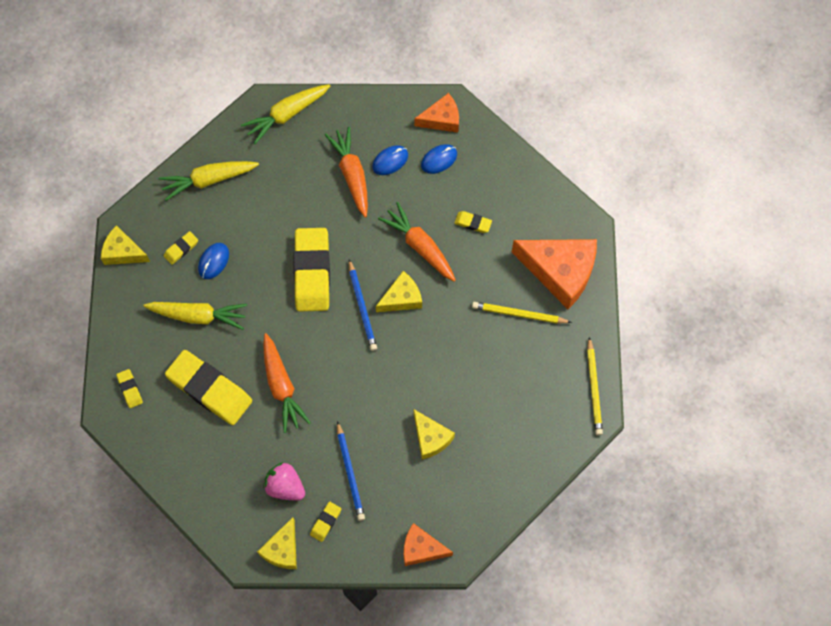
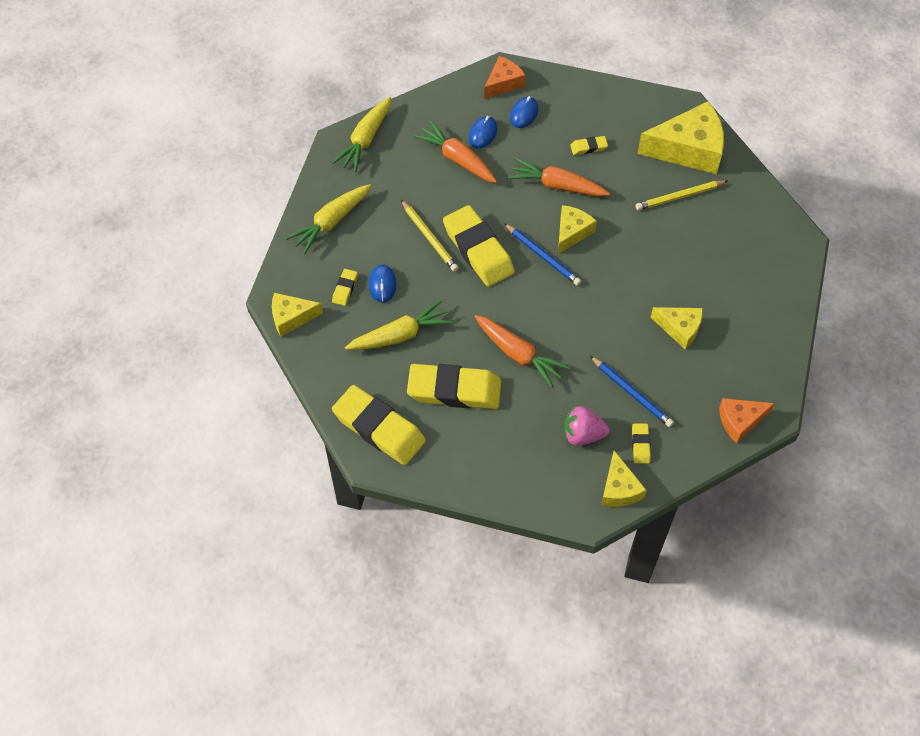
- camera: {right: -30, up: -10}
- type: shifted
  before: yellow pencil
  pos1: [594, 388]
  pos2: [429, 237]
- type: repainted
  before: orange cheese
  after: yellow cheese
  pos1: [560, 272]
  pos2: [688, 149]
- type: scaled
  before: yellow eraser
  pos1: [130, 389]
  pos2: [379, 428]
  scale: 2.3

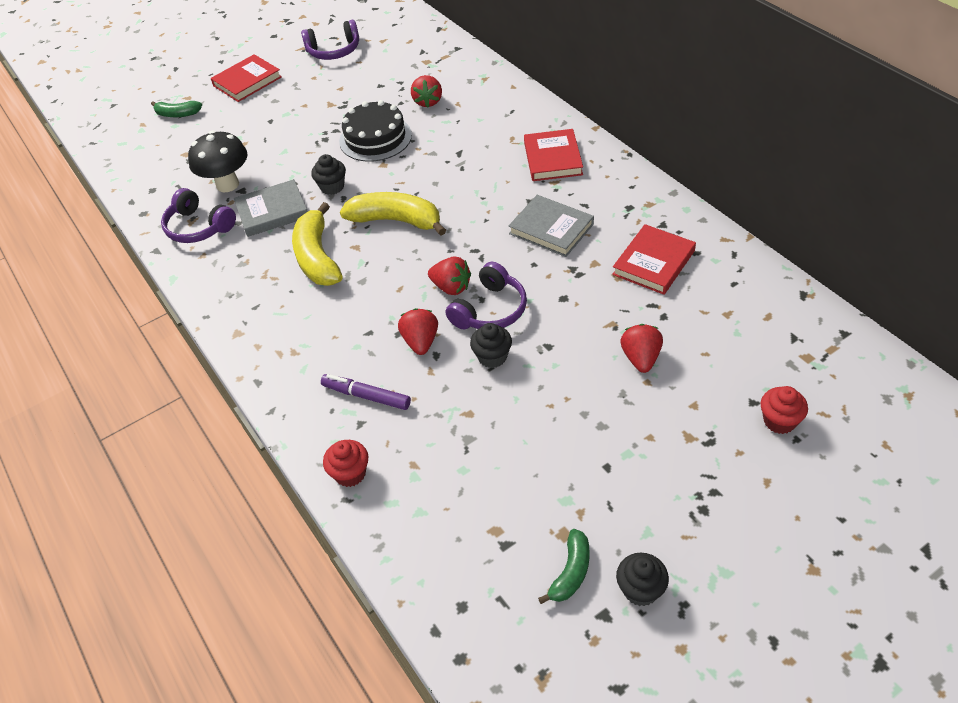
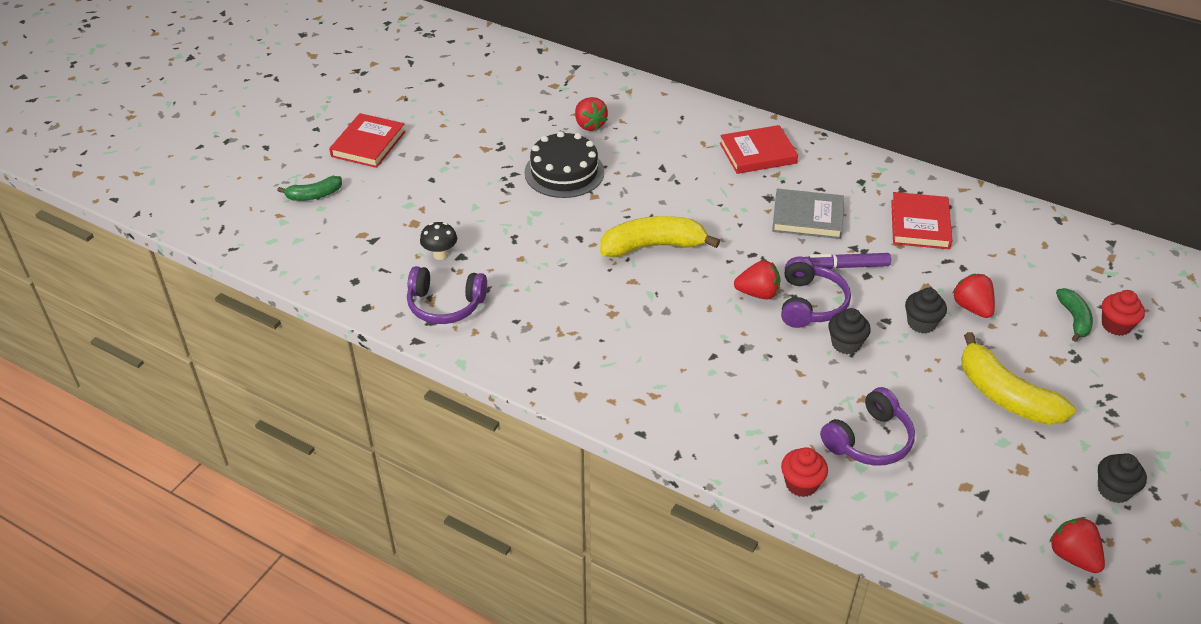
- camera: {right: -30, up: -5}
- type: gone
  before: grey book
  pos1: [272, 211]
- type: shifted
  before: yellow banana
  pos1: [317, 257]
  pos2: [1005, 395]
- type: shifted
  before: purple headphones
  pos1: [334, 51]
  pos2: [869, 440]
- type: shifted
  before: black cupcake
  pos1: [332, 187]
  pos2: [921, 323]
- type: shifted
  before: purple marker
  pos1: [367, 396]
  pos2: [846, 266]
- type: shifted
  before: red strawberry
  pos1: [421, 342]
  pos2: [1073, 556]
- type: shifted
  before: green banana
  pos1: [571, 572]
  pos2: [1074, 319]
- type: rotated
  before: red book
  pos1: [553, 158]
  pos2: [757, 153]
  turn: -75
- type: scaled
  before: black mushroom
  pos1: [227, 184]
  pos2: [440, 255]
  scale: 0.57

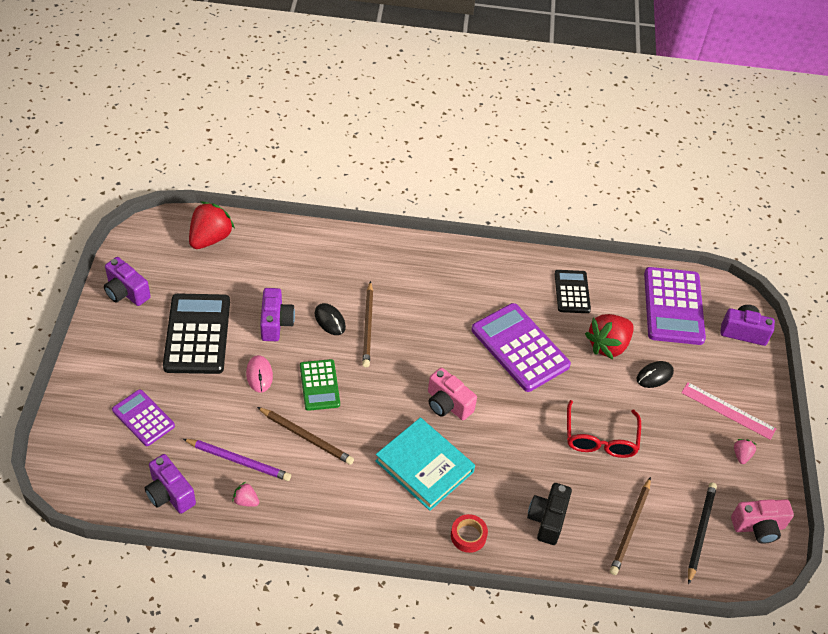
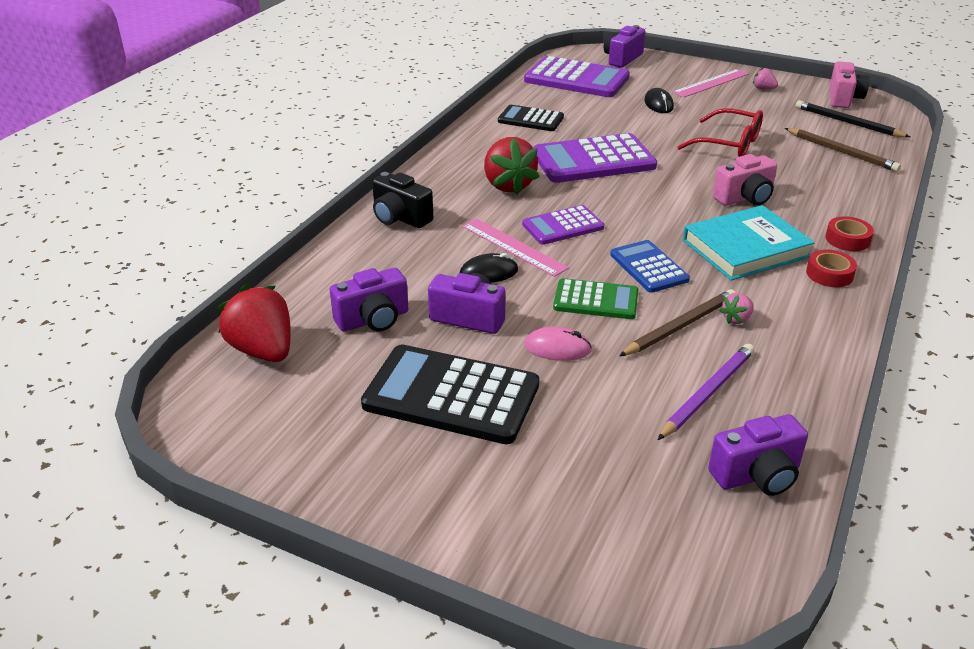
- camera: {right: -65, up: -15}
- type: new
  after: blue calculator
  pos2: [649, 267]
- type: new
  after: red tape
  pos2: [829, 274]
- type: shifted
  before: purple camera
  pos1: [126, 292]
  pos2: [373, 320]
- type: shifted
  before: purple calculator
  pos1: [143, 418]
  pos2: [563, 226]
- type: shifted
  before: pink strawberry
  pos1: [246, 501]
  pos2: [736, 319]
- type: shifted
  before: pink camera
  pos1: [447, 404]
  pos2: [745, 198]
- type: shifted
  before: black camera
  pos1: [547, 519]
  pos2: [400, 218]
- type: shifted
  before: red strawberry
  pos1: [608, 345]
  pos2: [508, 185]
- type: swapped
  before: brown pencil
  after: pink ruler
  pos1: [368, 326]
  pos2: [514, 246]

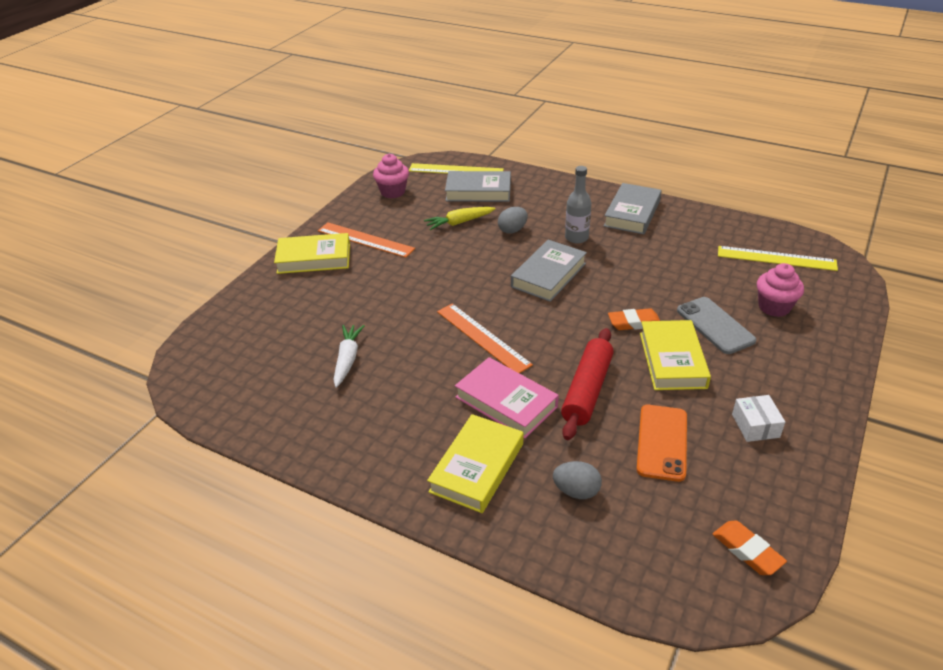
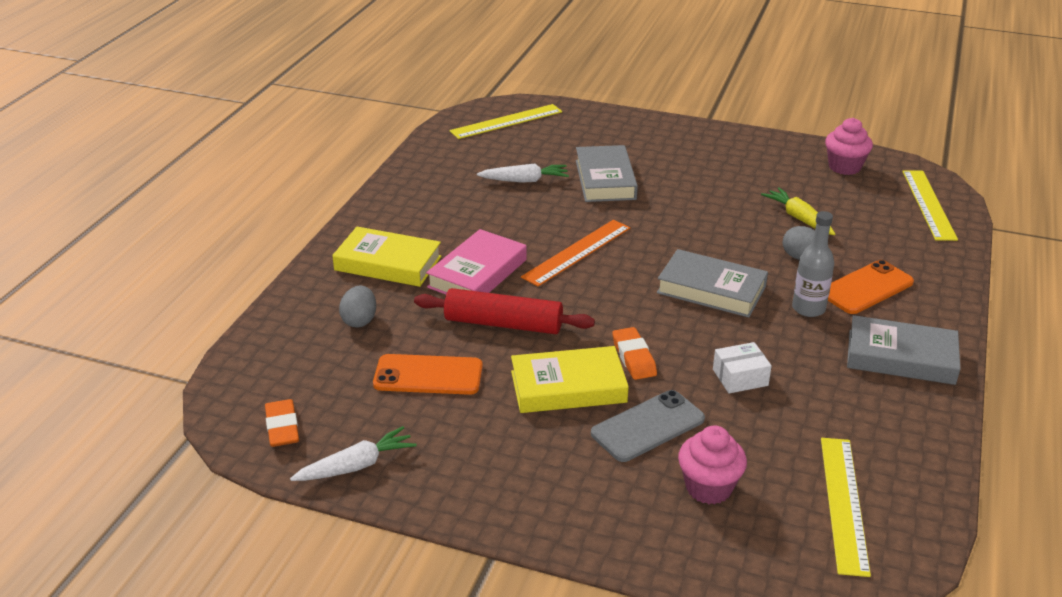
- camera: {right: 80, up: -5}
- type: gone
  before: yellow book
  pos1: [314, 258]
- type: gone
  before: orange ruler
  pos1: [365, 239]
- type: new
  after: white carrot
  pos2: [356, 466]
- type: new
  after: yellow ruler
  pos2: [506, 121]
- type: new
  after: orange phone
  pos2: [866, 288]
- type: shifted
  before: grey book
  pos1: [478, 191]
  pos2: [605, 180]
- type: shifted
  before: white box
  pos1: [755, 426]
  pos2: [740, 377]
- type: rotated
  before: orange eraser
  pos1: [747, 551]
  pos2: [282, 427]
  turn: -60

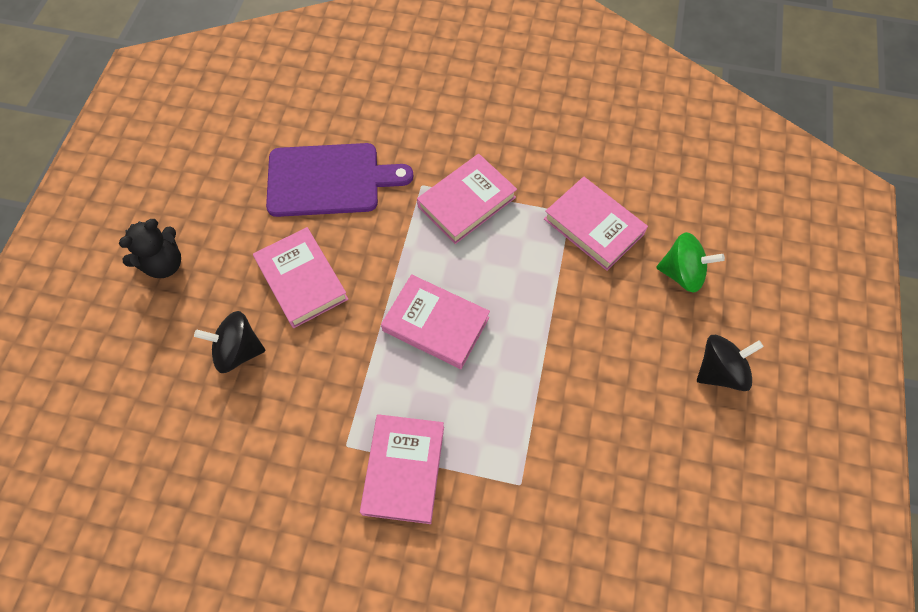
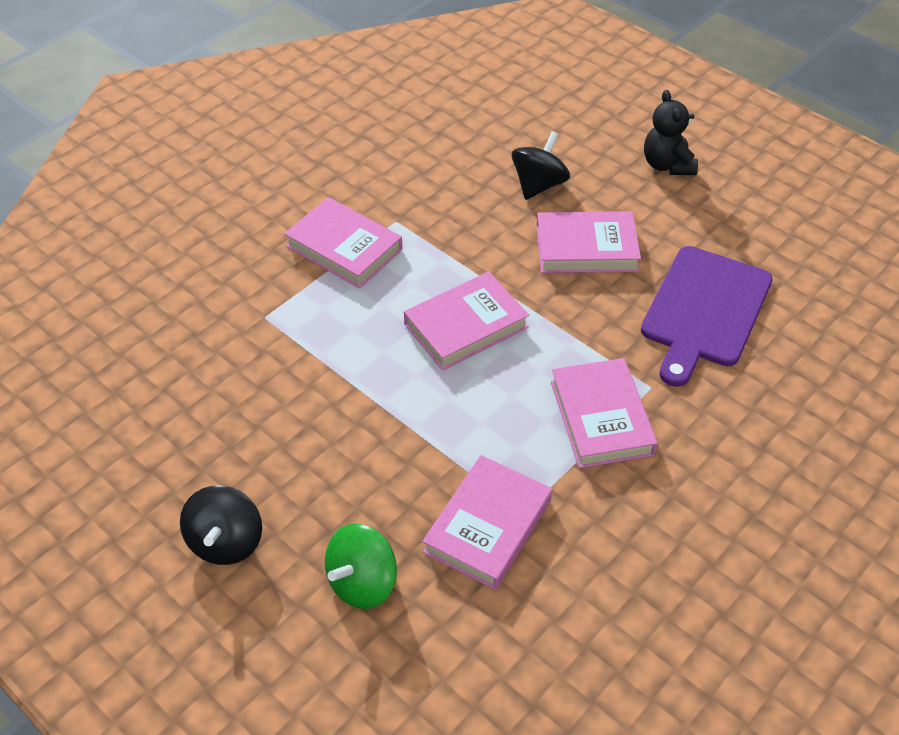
- camera: {right: 120, up: -15}
- type: rotated
  before: pink book
  pos1: [593, 226]
  pos2: [488, 526]
  turn: -45

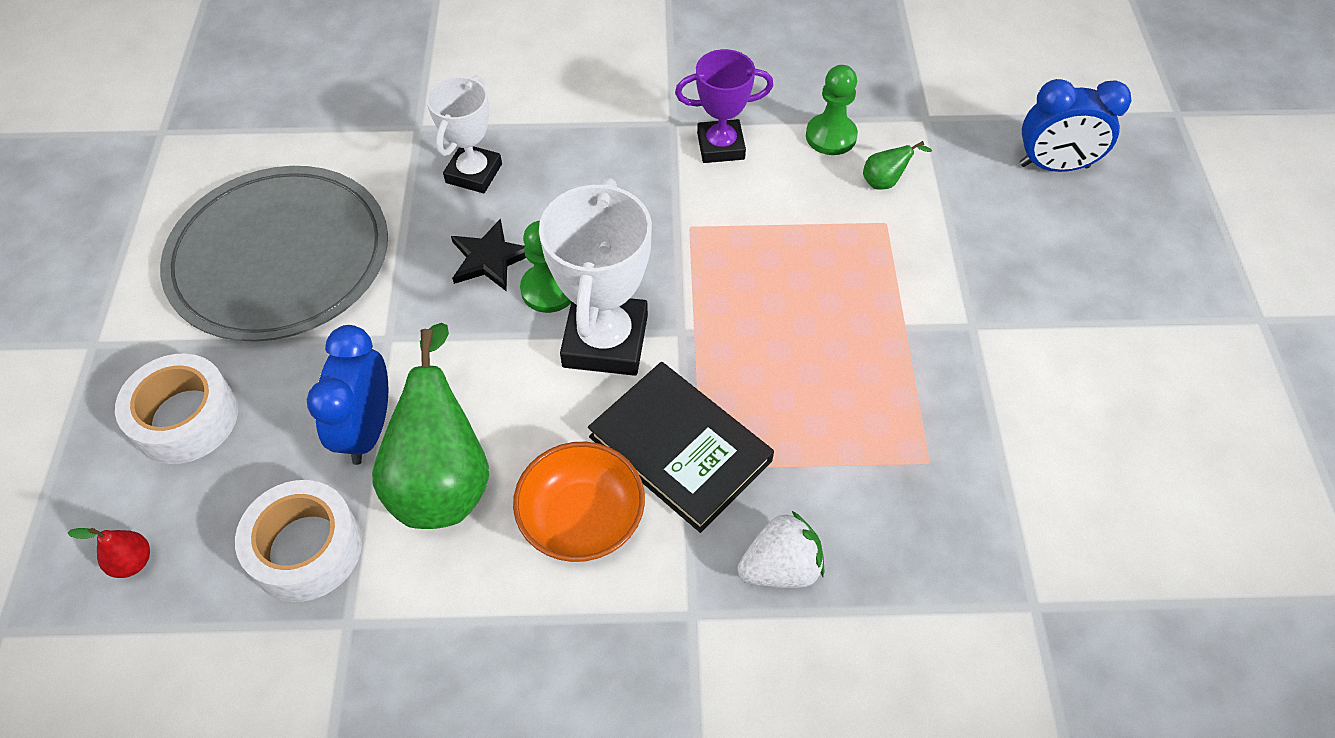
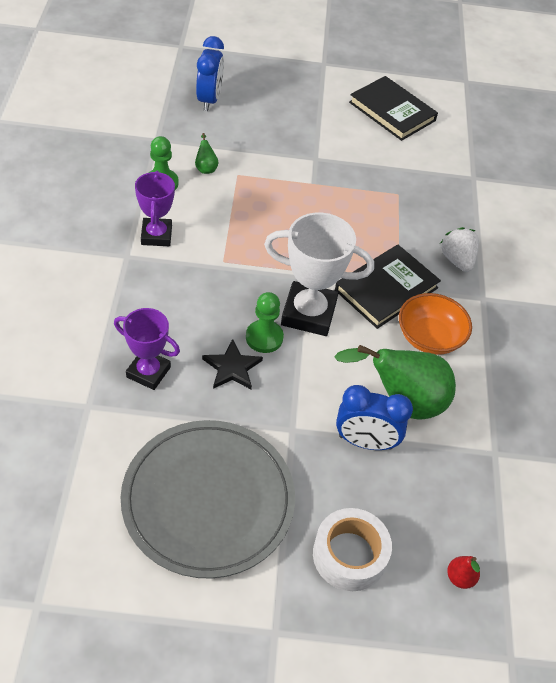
- camera: {right: -90, up: -5}
- type: gone
  before: white tape
  pos1: [306, 549]
- type: new
  after: black book
  pos2: [392, 111]
- type: repainted
  before: white trophy
  after: purple trophy
  pos1: [474, 173]
  pos2: [148, 372]

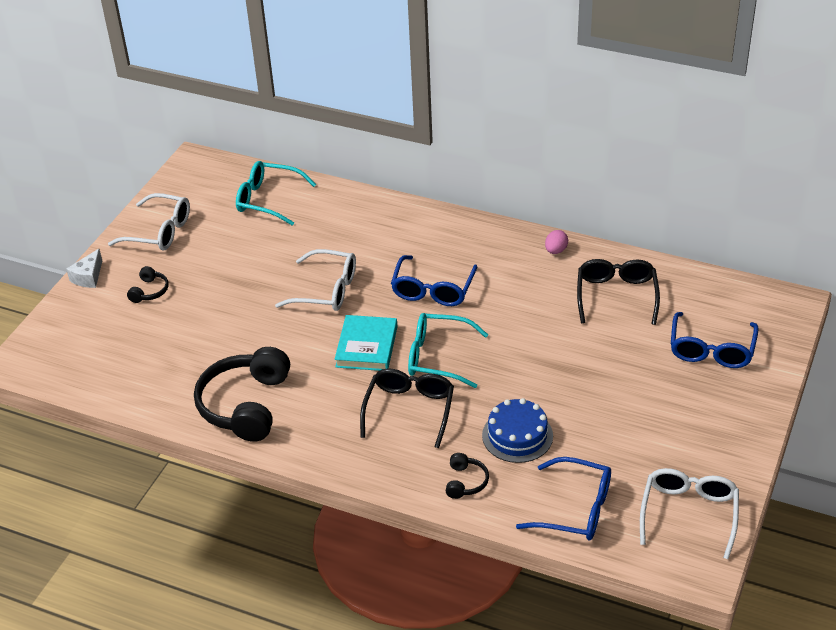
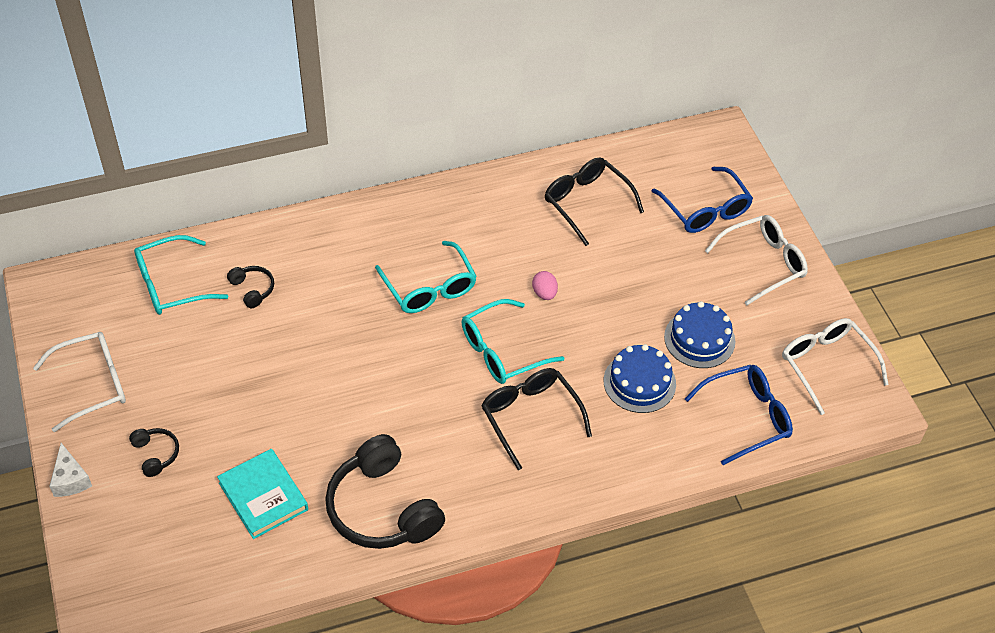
- camera: {right: -45, up: 10}
- type: new
  after: blue cake
  pos2: [699, 339]
- type: shifted
  before: white glasses
  pos1: [326, 290]
  pos2: [763, 263]
- type: shifted
  before: turquoise book
  pos1: [366, 346]
  pos2: [263, 496]
- type: shifted
  before: black headphones
  pos1: [465, 482]
  pos2: [252, 289]
- type: shifted
  before: pink egg
  pos1: [556, 250]
  pos2: [544, 293]
- type: repainted
  before: blue glasses
  after: turquoise glasses
  pos1: [433, 290]
  pos2: [429, 288]

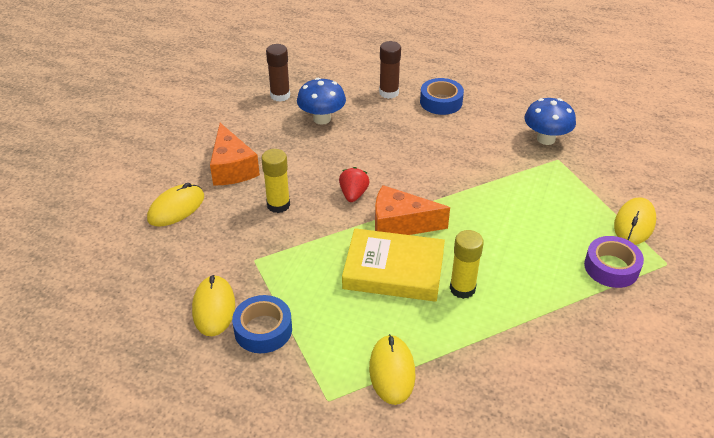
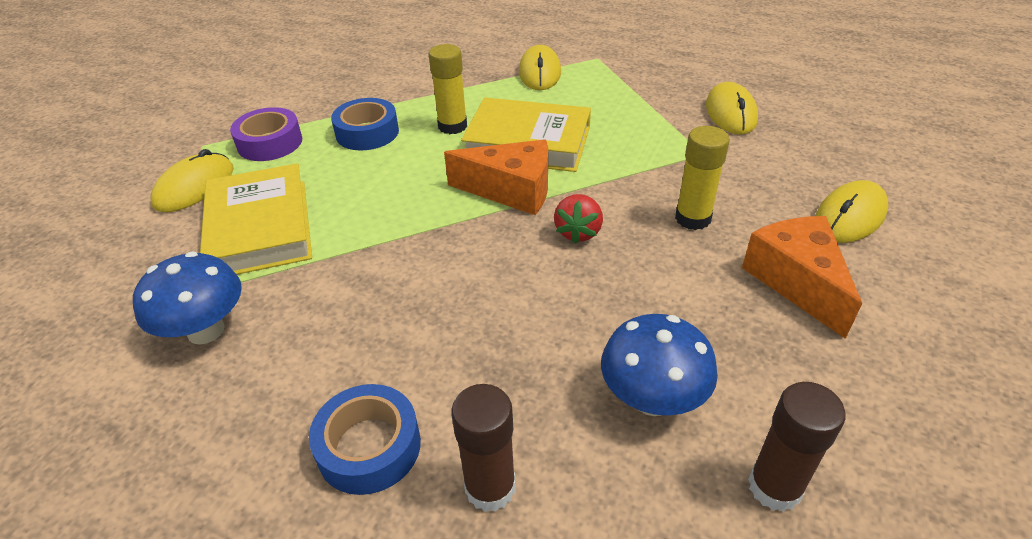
- camera: {right: -175, up: 0}
- type: new
  after: yellow book
  pos2: [260, 228]
- type: shifted
  before: blue tape
  pos1: [263, 330]
  pos2: [367, 132]

